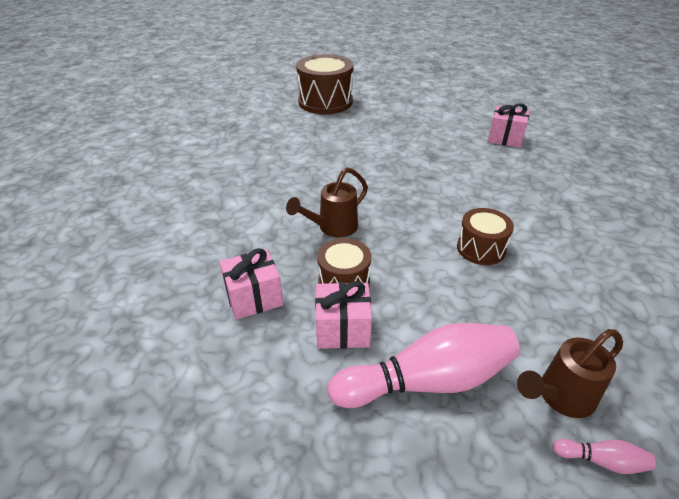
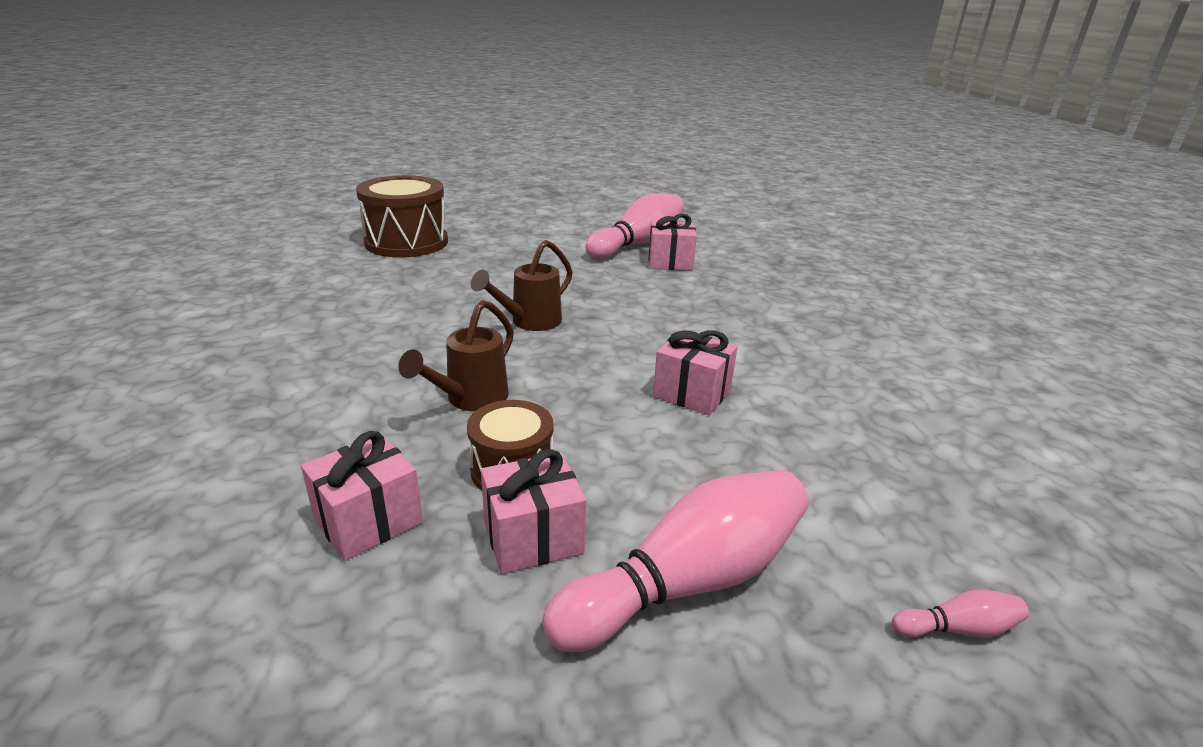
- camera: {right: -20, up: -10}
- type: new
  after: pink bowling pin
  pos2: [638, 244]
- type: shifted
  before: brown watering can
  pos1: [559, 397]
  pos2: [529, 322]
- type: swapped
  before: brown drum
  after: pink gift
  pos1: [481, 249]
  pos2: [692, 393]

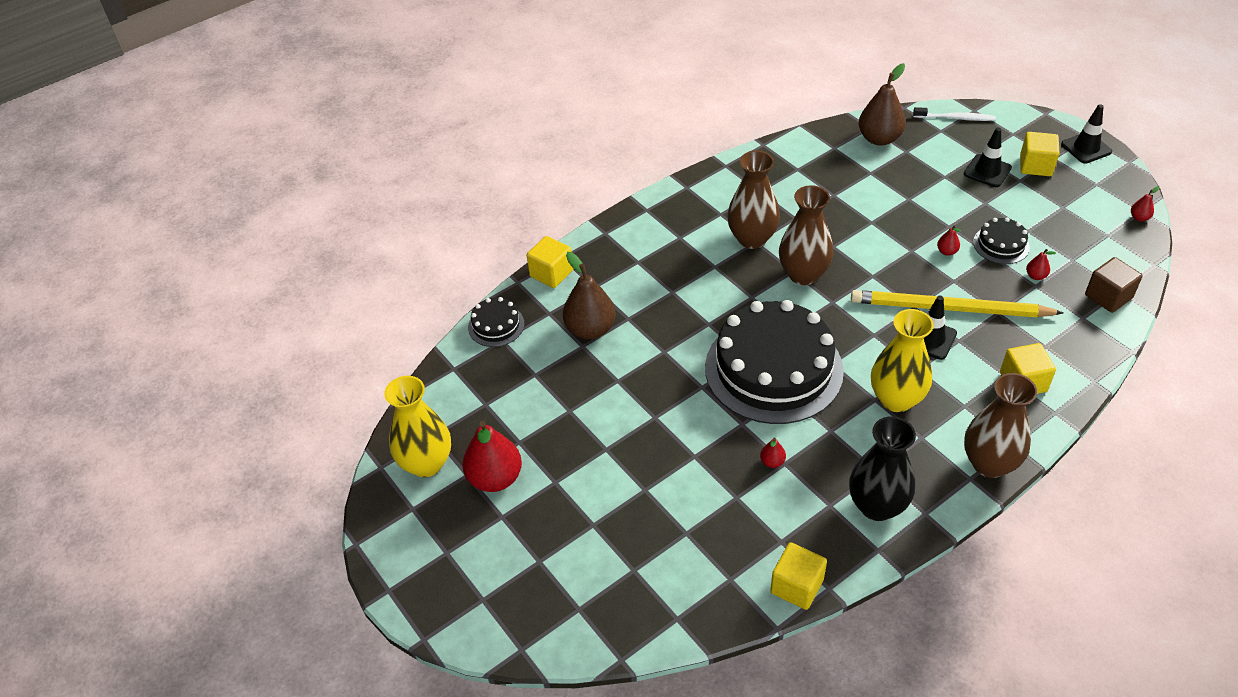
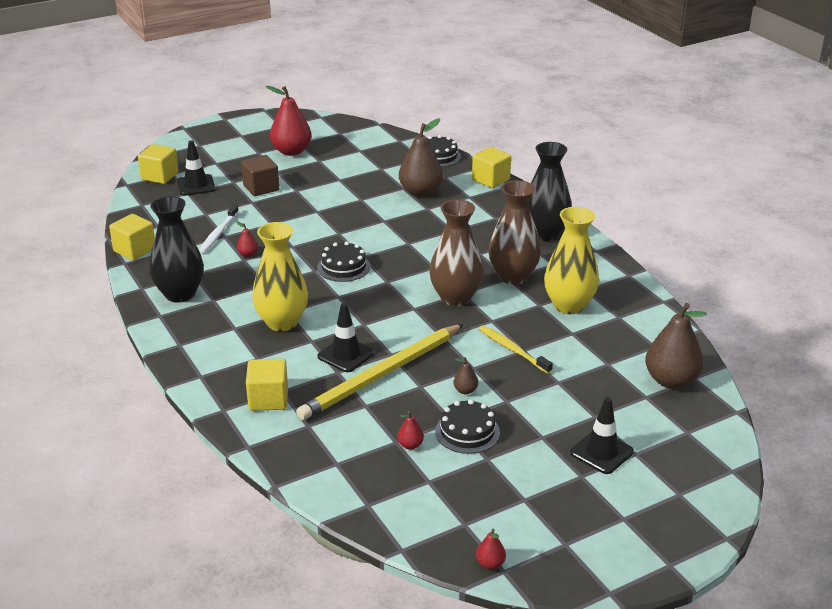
- camera: {right: 95, up: -15}
- type: gone
  before: brown vase
  pos1: [989, 463]
- type: new
  after: yellow toothbrush
  pos2: [512, 349]
- type: new
  after: black vase
  pos2: [545, 234]
- type: shifted
  before: yellow vase
  pos1: [426, 463]
  pos2: [569, 305]
- type: shifted
  before: white toothbrush
  pos1: [956, 118]
  pos2: [218, 234]
- type: shifted
  before: yellow cube
  pos1: [1035, 166]
  pos2: [160, 176]
- type: shifted
  before: black traffic cone
  pos1: [1086, 148]
  pos2: [196, 185]
- type: shifted
  before: brown cube
  pos1: [1108, 296]
  pos2: [261, 188]
- type: repainted
  before: red pear
  after: brown pear
  pos1: [947, 252]
  pos2: [465, 390]
- type: rotated
  before: yellow pencil
  pos1: [949, 308]
  pos2: [381, 375]
  turn: -150
- type: scaled
  before: black cake
  pos1: [773, 369]
  pos2: [343, 267]
  scale: 0.43

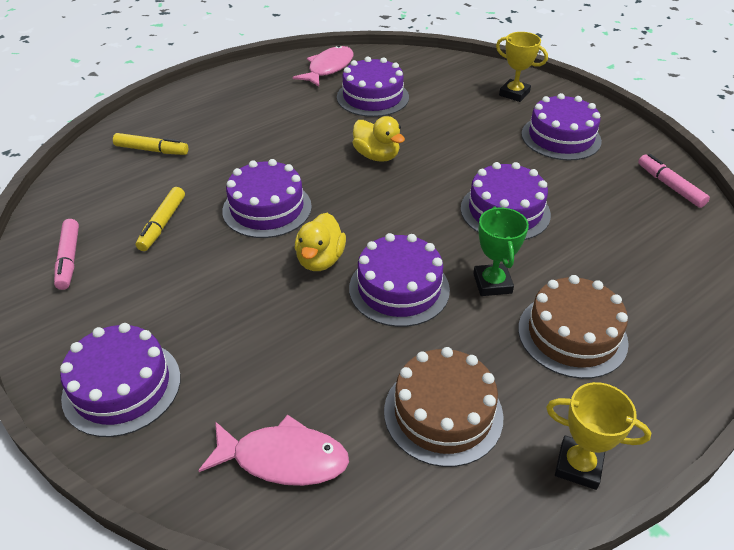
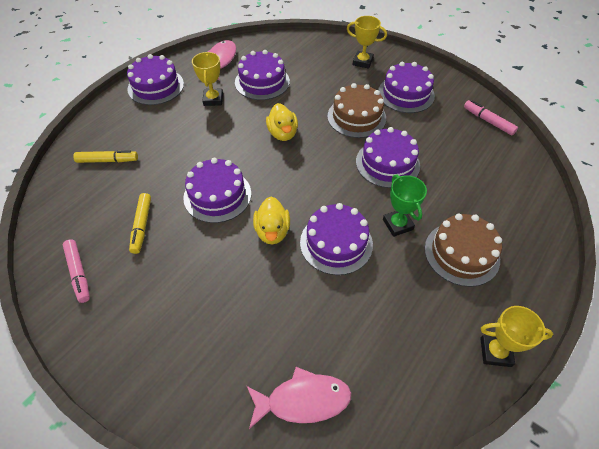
- camera: {right: -15, up: 10}
- type: new
  after: yellow trophy
  pos2: [213, 99]
- type: shifted
  before: purple cake
  pos1: [122, 387]
  pos2: [156, 86]
- type: shifted
  before: brown cake
  pos1: [443, 413]
  pos2: [356, 117]
- type: rotated
  before: yellow duck
  pos1: [377, 156]
  pos2: [282, 133]
  turn: 45

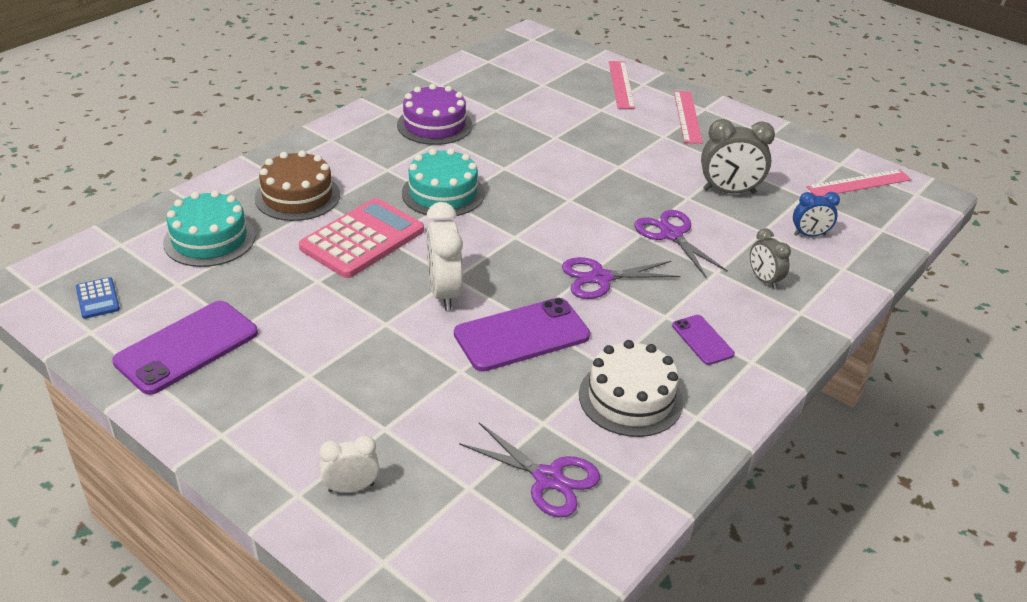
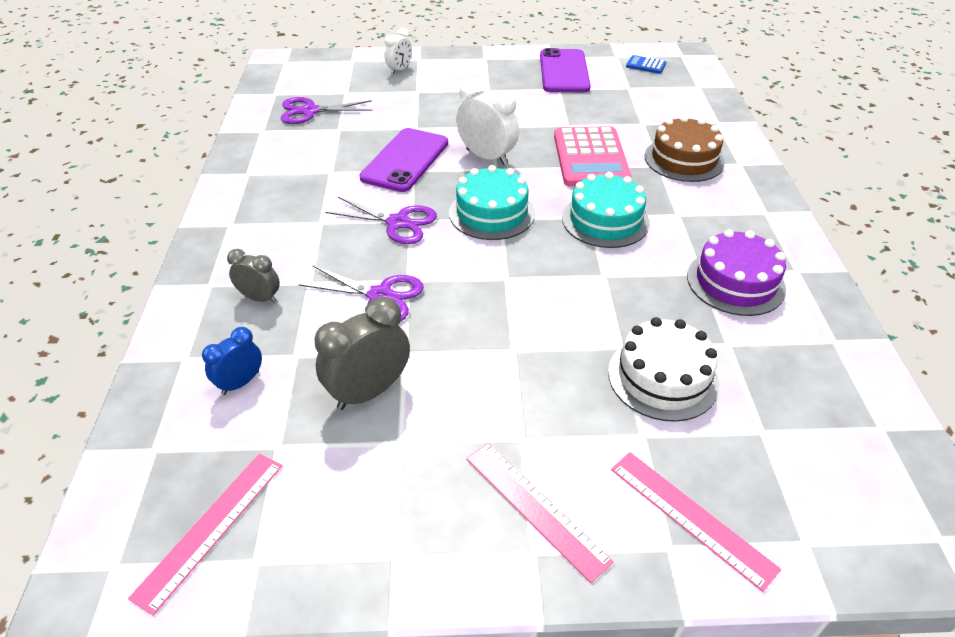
- camera: {right: 140, up: 5}
- type: gone
  before: purple phone
  pos1: [702, 340]
- type: shifted
  before: turquoise cake
  pos1: [209, 239]
  pos2: [491, 213]
- type: shifted
  before: white cake
  pos1: [630, 398]
  pos2: [663, 377]
- type: rotated
  before: purple scissors
  pos1: [600, 278]
  pos2: [398, 223]
  turn: 75

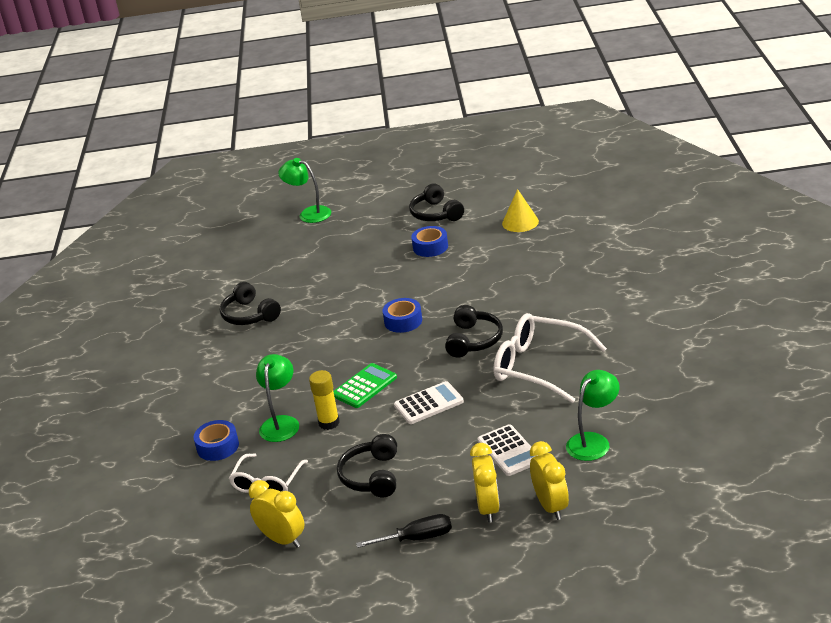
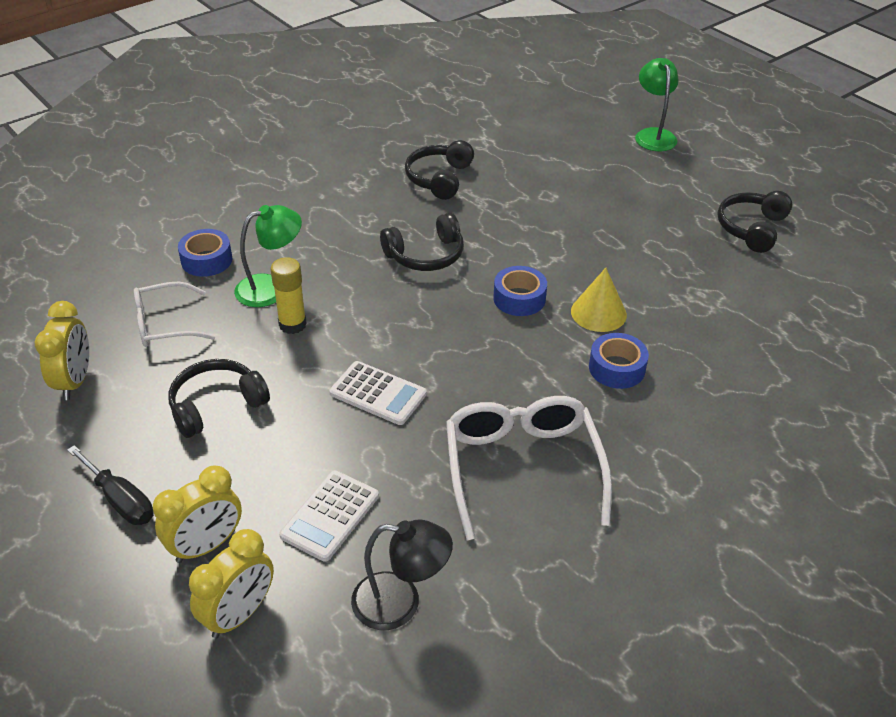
- camera: {right: 50, up: 10}
- type: gone
  before: green calculator
  pos1: [364, 386]
- type: shifted
  before: blue tape
  pos1: [430, 247]
  pos2: [616, 368]
- type: shifted
  before: black headphones
  pos1: [473, 340]
  pos2: [425, 255]
- type: shifted
  before: yellow cone
  pos1: [520, 222]
  pos2: [598, 313]
- type: repainted
  before: green lamp
  after: black lamp
  pos1: [593, 441]
  pos2: [400, 603]

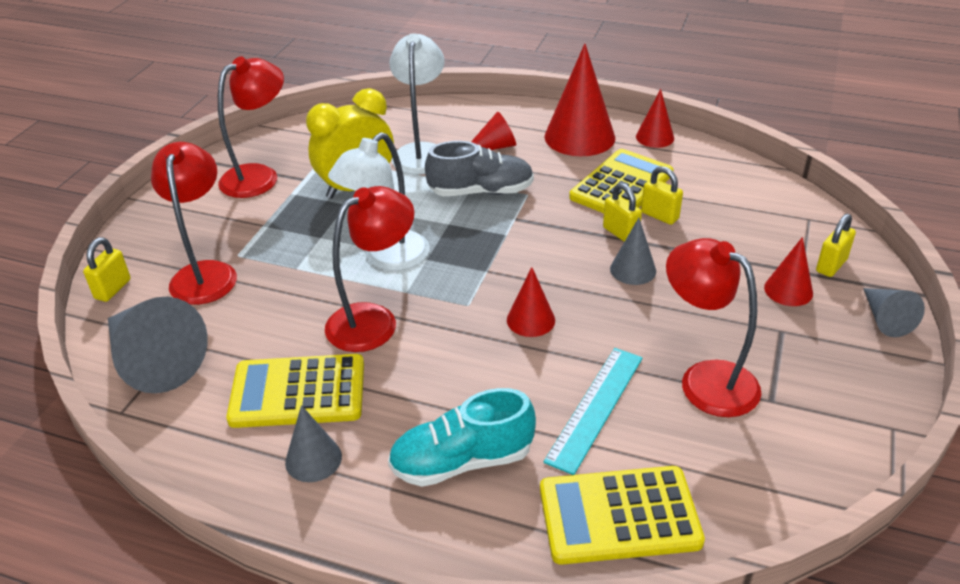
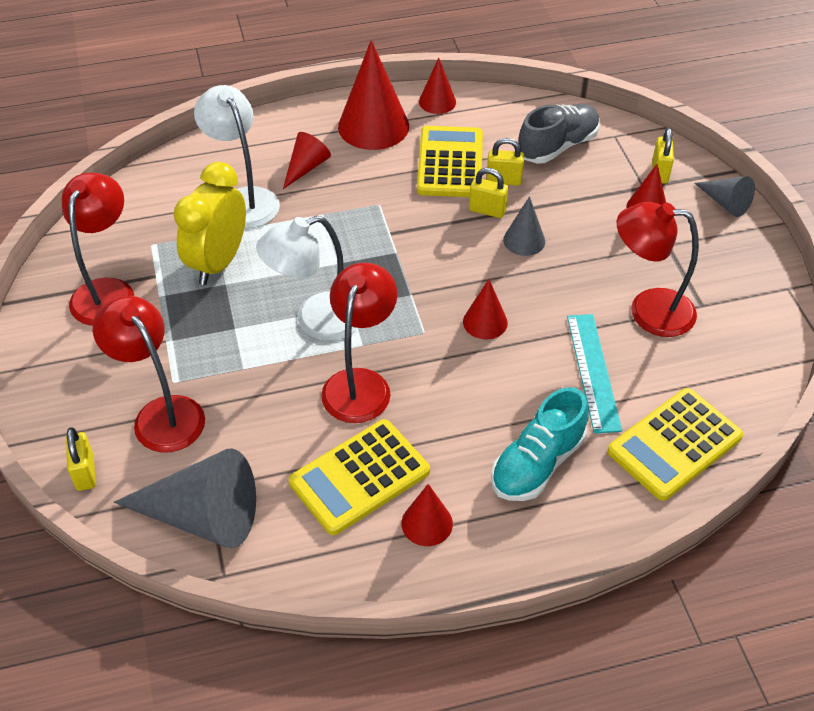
- camera: {right: -35, up: 10}
- type: shifted
  before: grey shoe
  pos1: [481, 192]
  pos2: [557, 146]
- type: repainted
  before: grey cone
  after: red cone
  pos1: [313, 459]
  pos2: [427, 523]
- type: rotated
  before: white lamp
  pos1: [387, 258]
  pos2: [316, 321]
  turn: 60

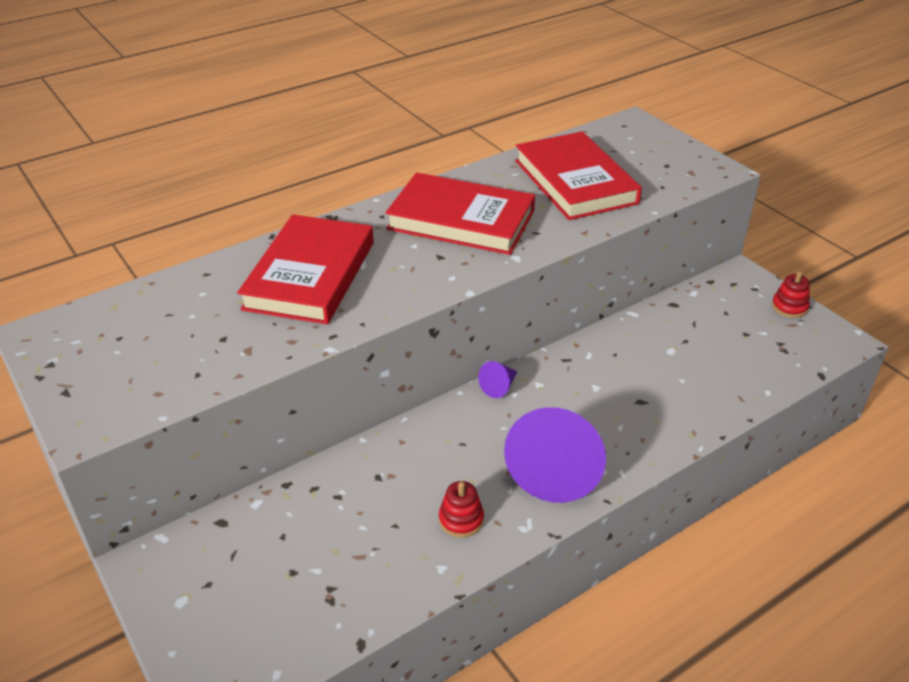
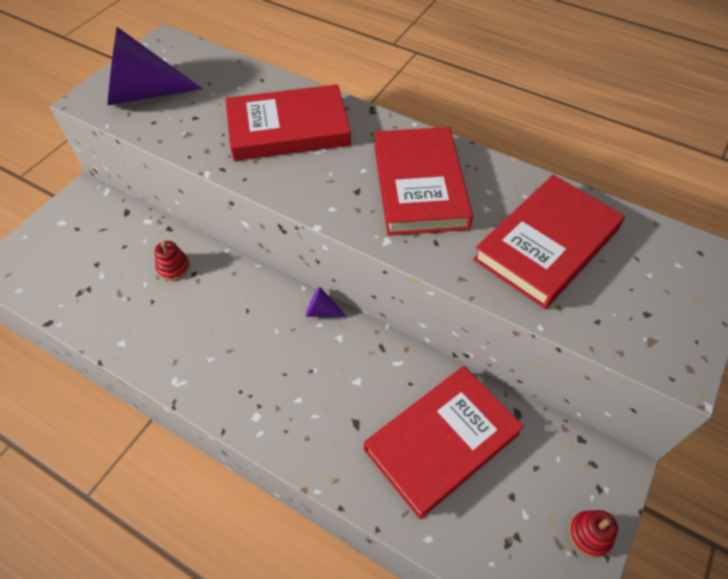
- camera: {right: 65, up: 15}
- type: new
  after: red book
  pos2: [441, 441]
- type: shifted
  before: red stacking toy
  pos1: [461, 519]
  pos2: [173, 268]
- type: shifted
  before: purple cone
  pos1: [556, 467]
  pos2: [143, 94]

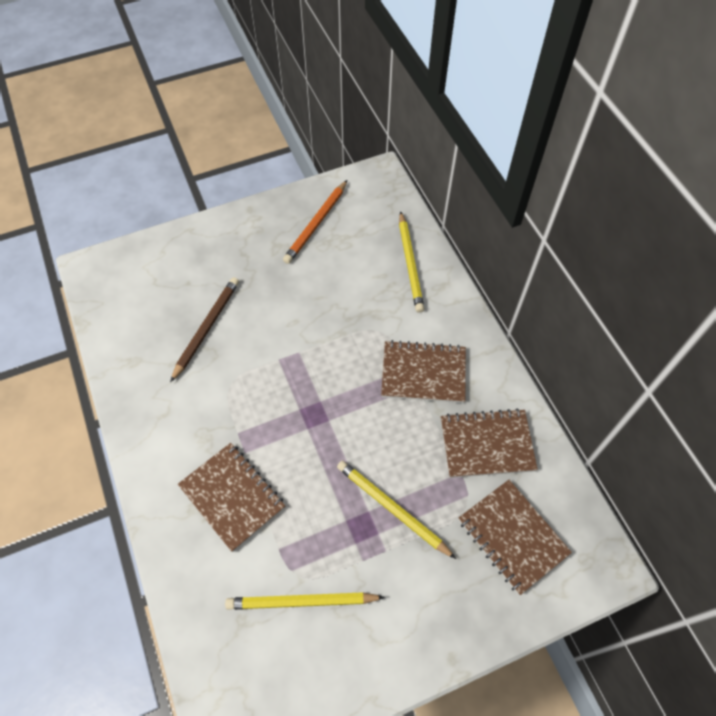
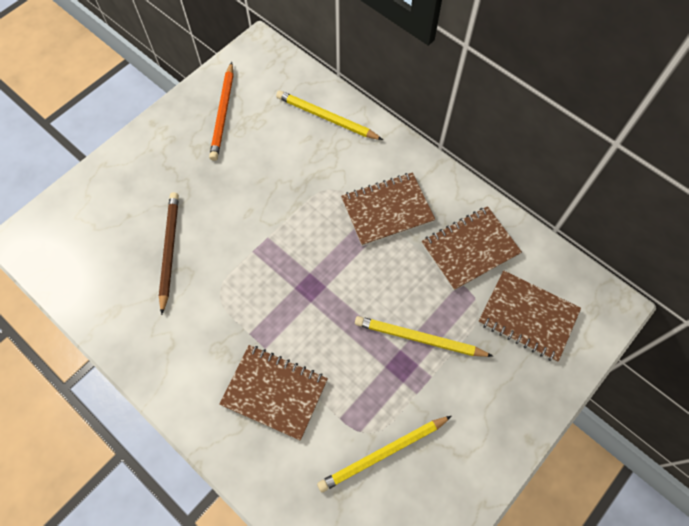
- camera: {right: -25, up: 5}
- type: rotated
  before: yellow pencil
  pos1: [410, 263]
  pos2: [327, 118]
  turn: 150

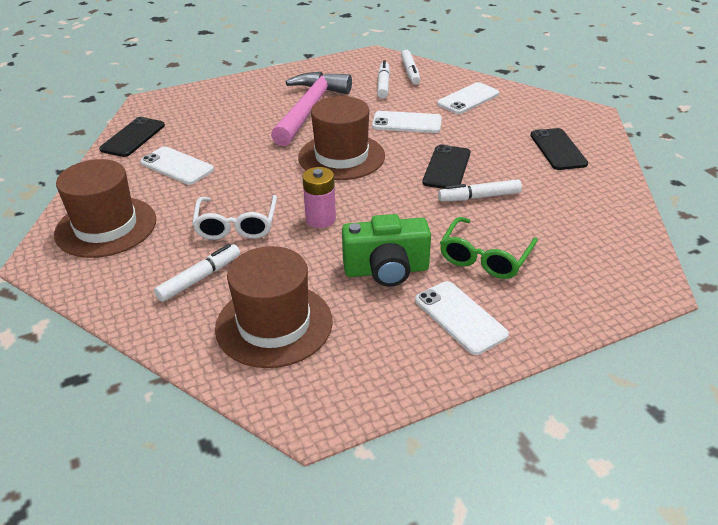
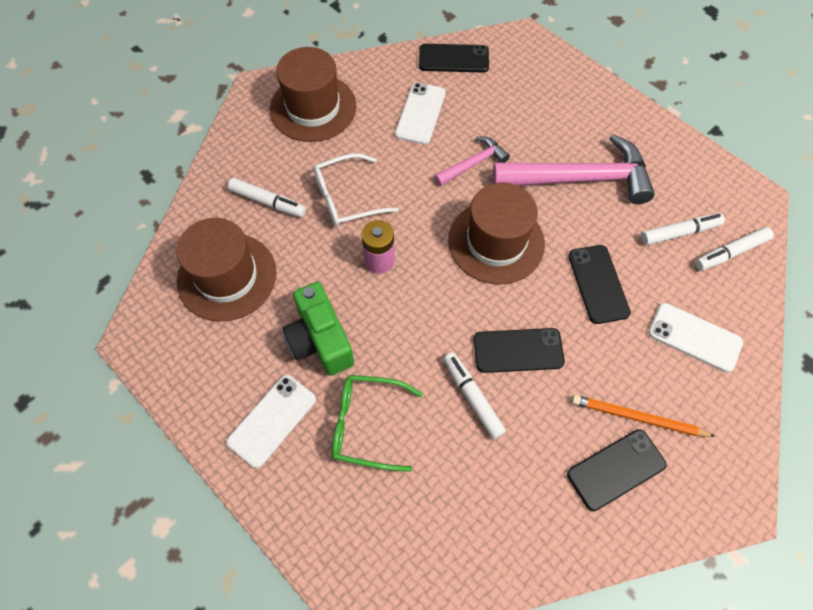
- camera: {right: 70, up: 25}
- type: new
  after: pink hammer
  pos2: [473, 163]
- type: new
  after: orange pencil
  pos2: [637, 418]
- type: repainted
  before: white phone
  after: black phone
  pos1: [407, 123]
  pos2: [598, 284]

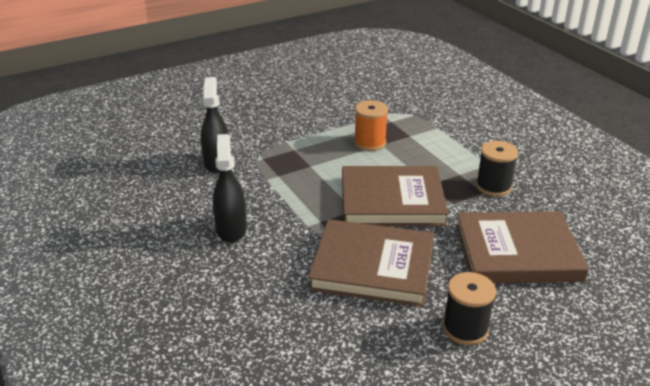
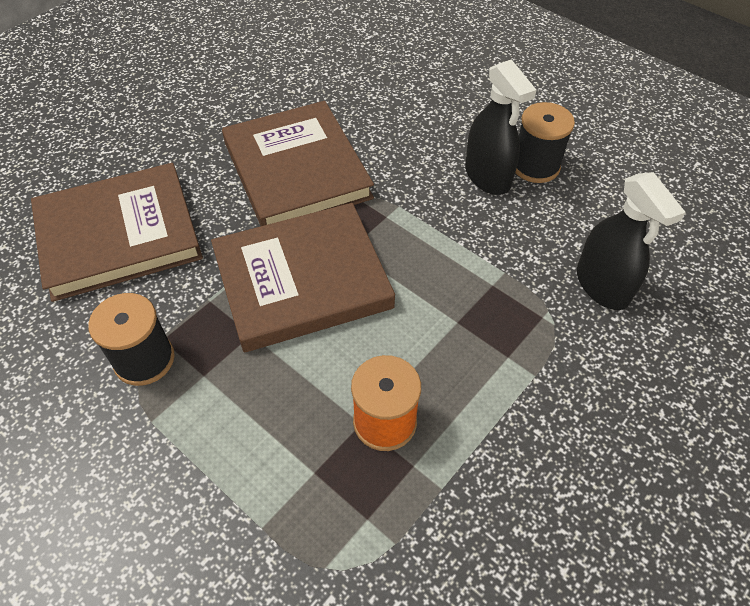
- camera: {right: 160, up: 20}
- type: shifted
  before: black spool
  pos1: [465, 328]
  pos2: [535, 166]
- type: rotated
  before: brown book
  pos1: [372, 267]
  pos2: [296, 170]
  turn: 75

